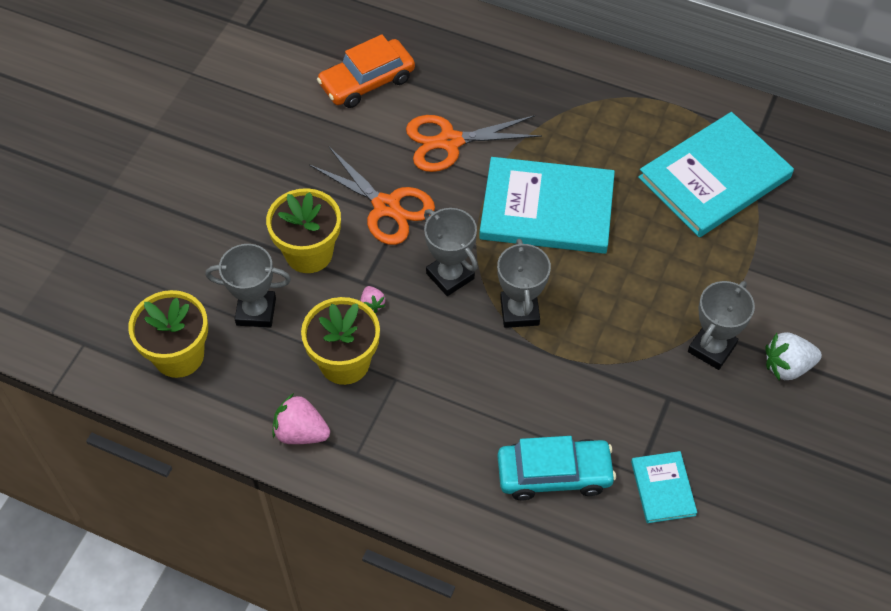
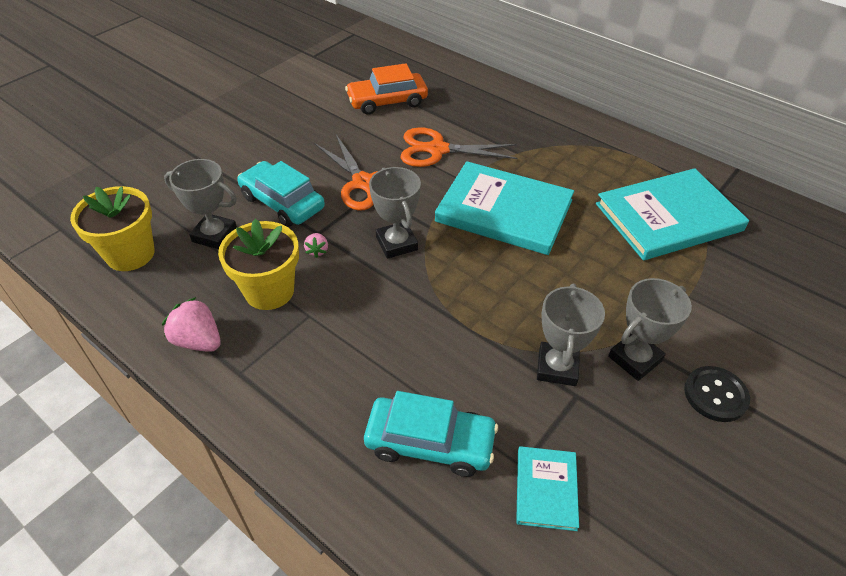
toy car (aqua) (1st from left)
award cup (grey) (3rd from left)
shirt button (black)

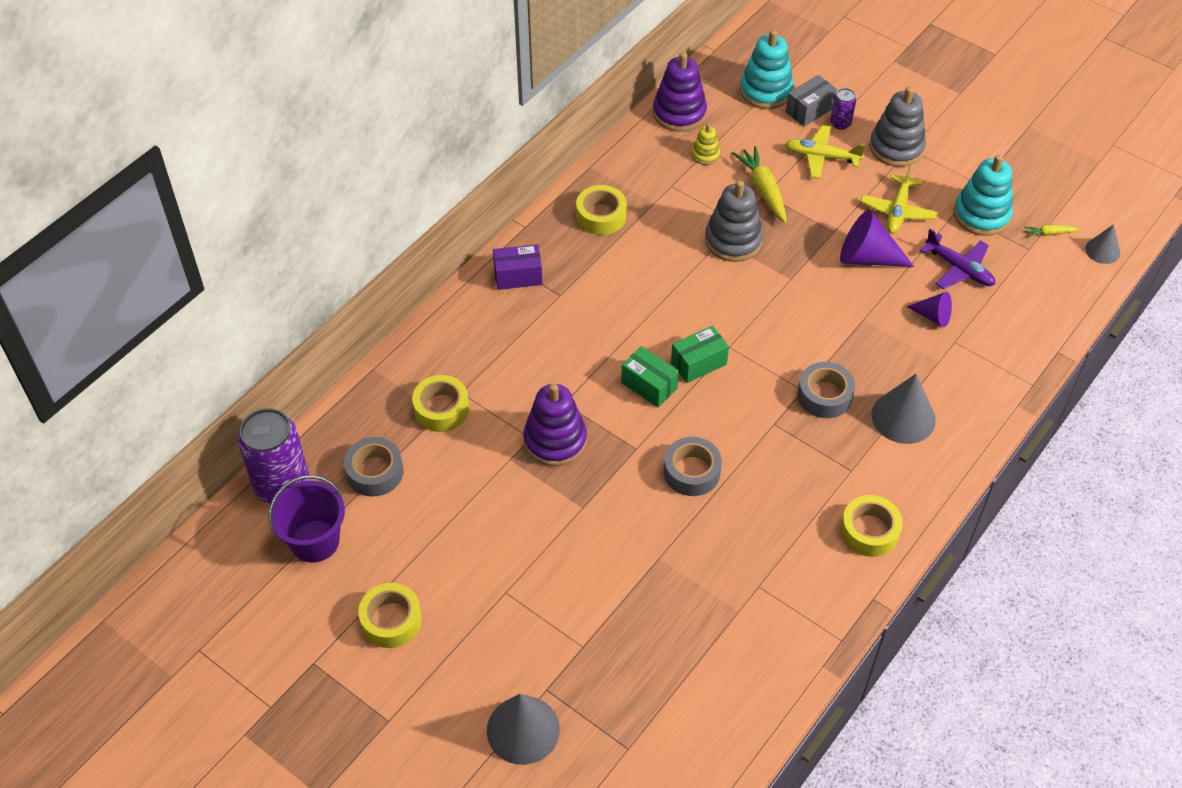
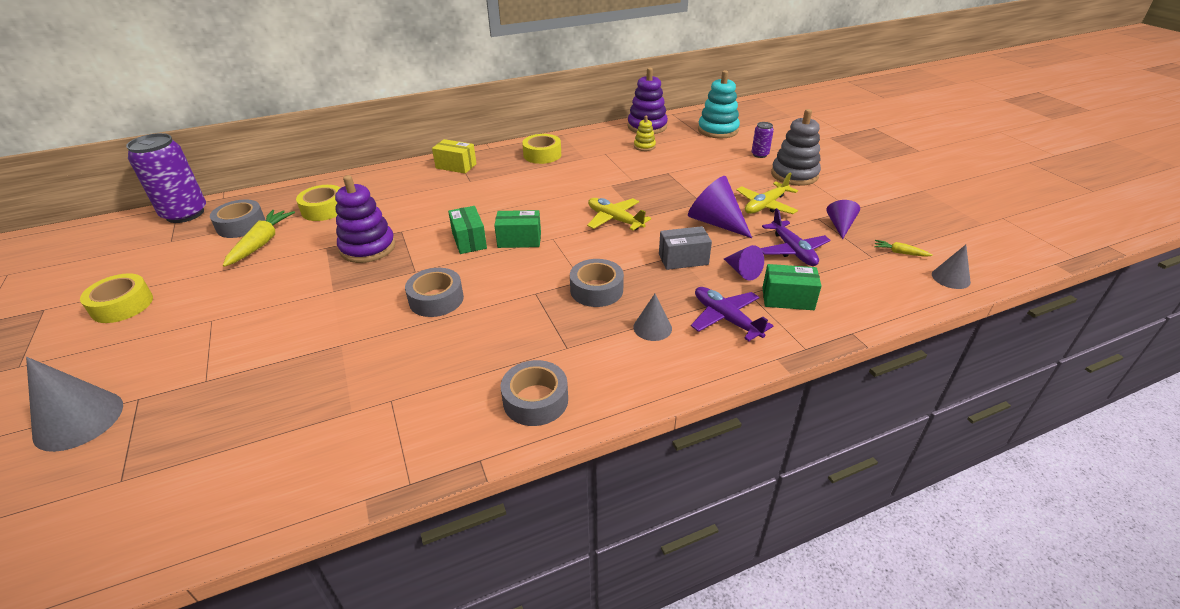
box (grey)
plane (golden) (1st from left)
root vegetable (golden) (1st from left)
cone (royal purple) (3rd from left)
stacking toy (grey) (1st from left in the first image)
box (golden)
cone (grey) (2nd from left)
bucket (royal purple)
sticky tape (grey) (3rd from left)
box (green) (3rd from left)
plane (royal purple) (1st from left)

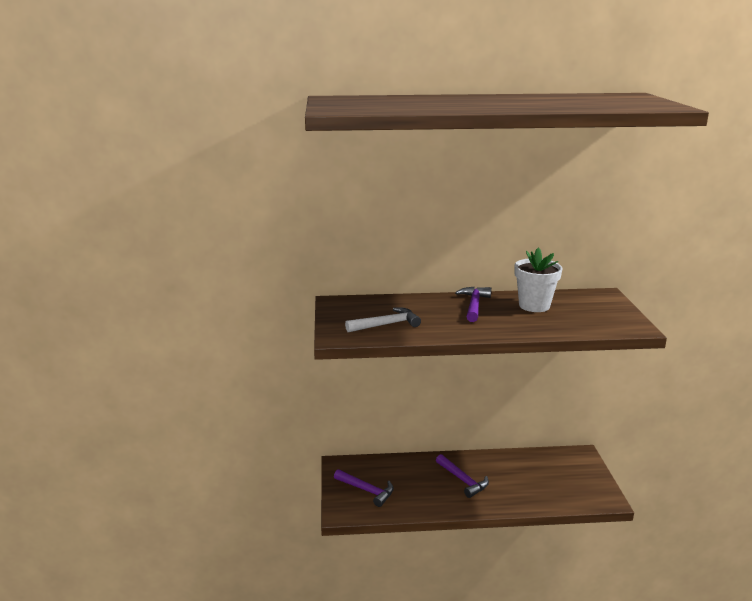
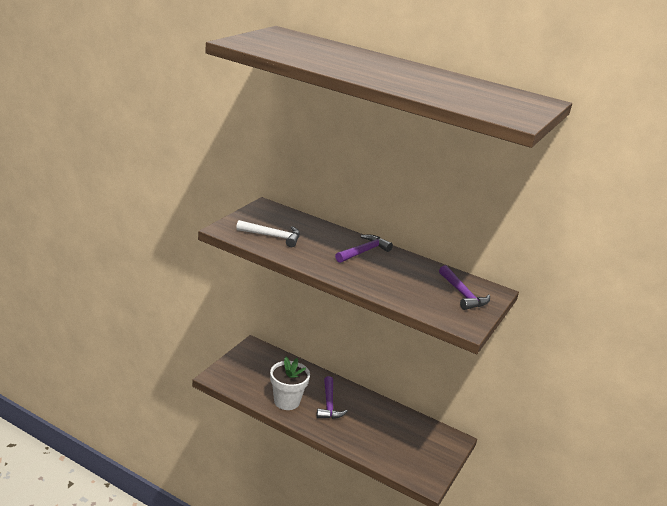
potted plant (white)
carpenter's hammer (royal purple) (3rd from left)

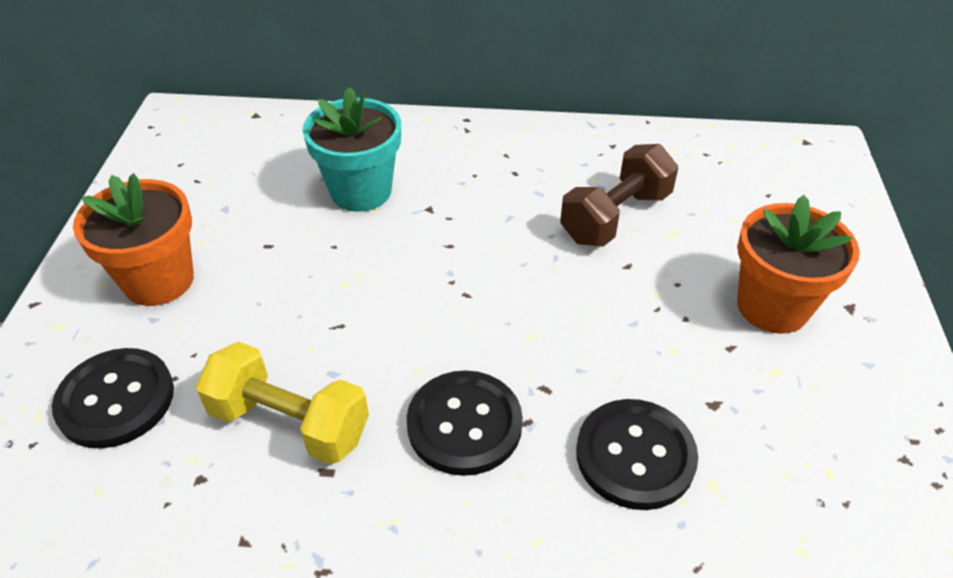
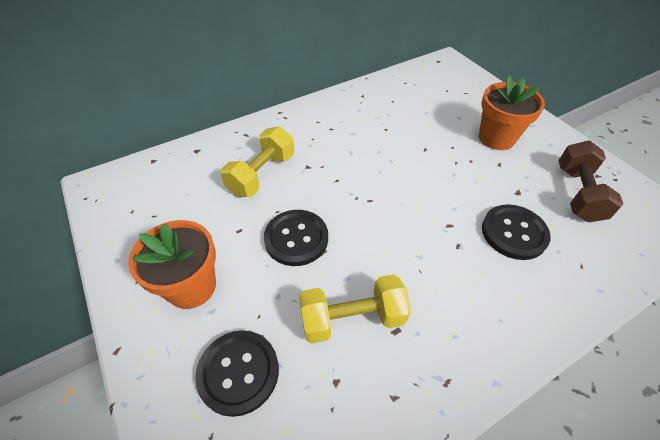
free weight (golden) (1st from left)
free weight (russet)
shirt button (black) (2nd from left)

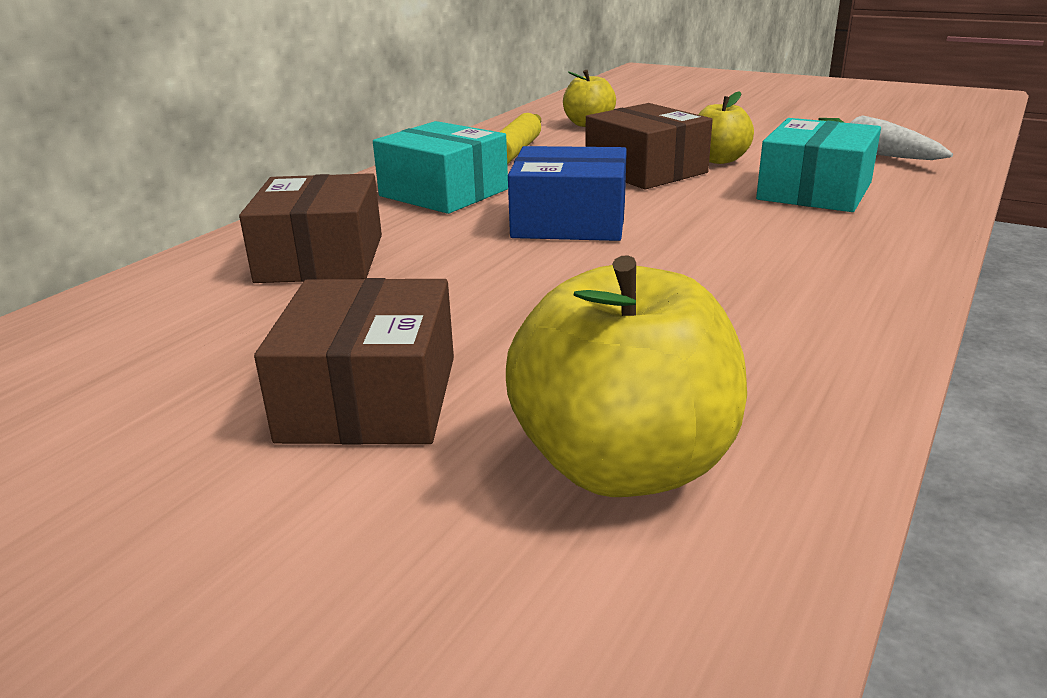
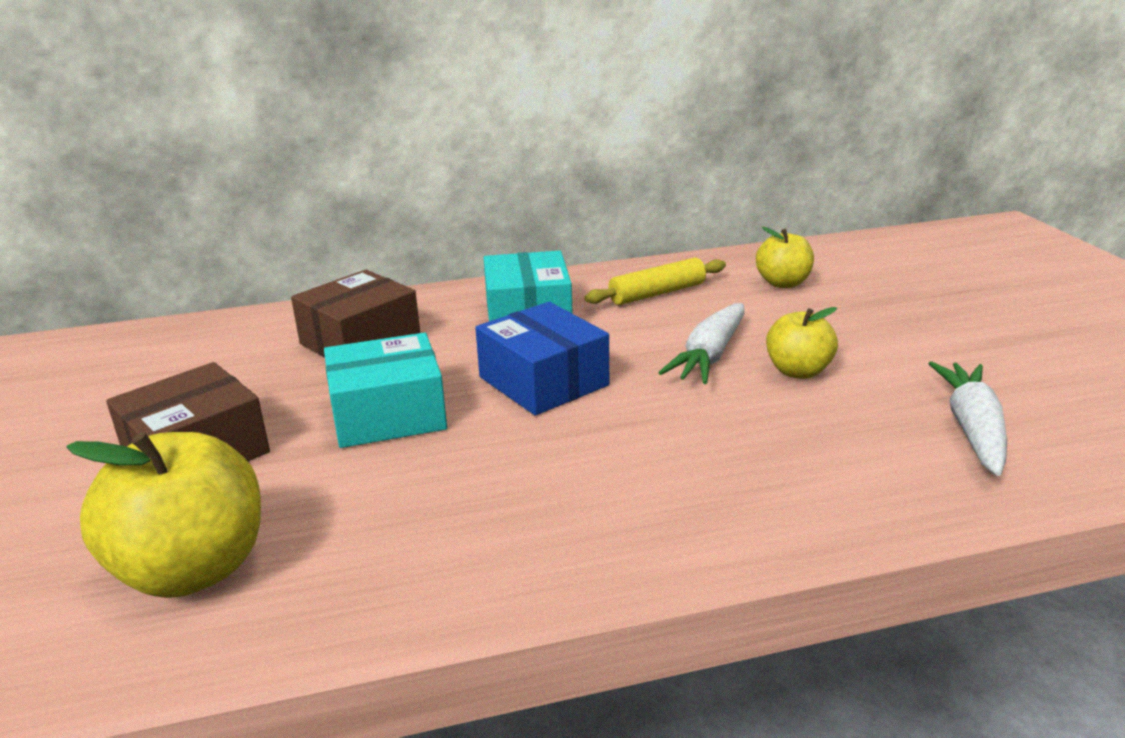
root vegetable (white) (1st from left)
box (aqua) (1st from left)

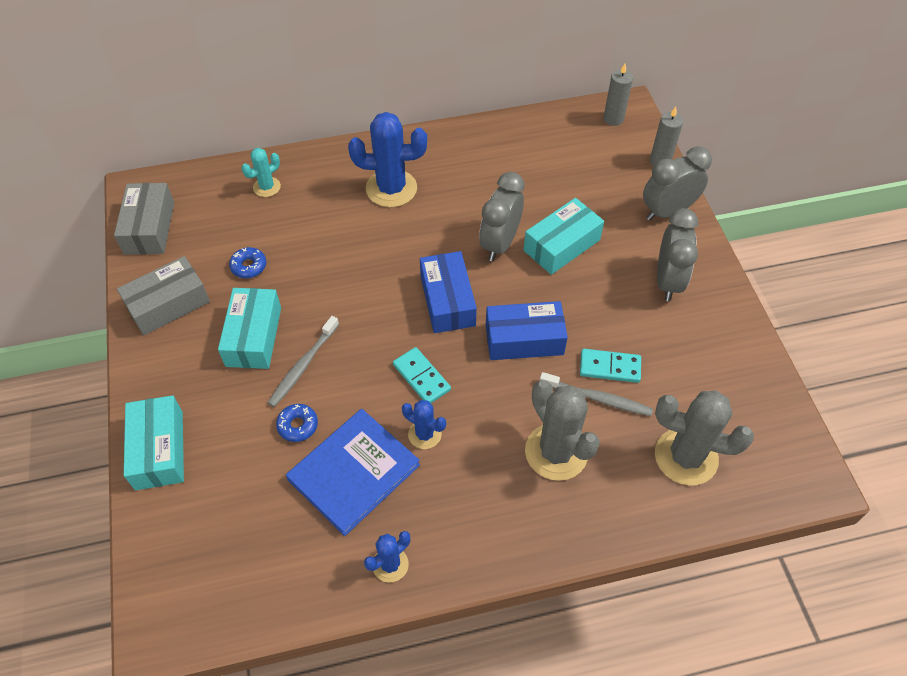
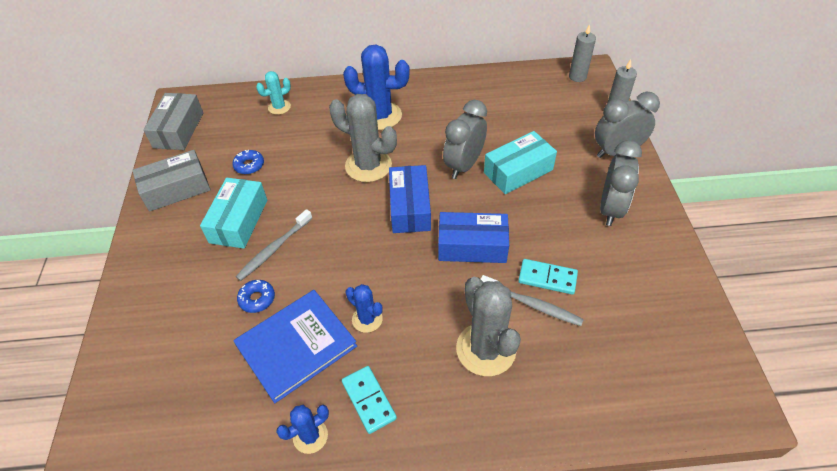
domino (aqua) (1st from left)
prickly plant (grey) (1st from left)
box (aqua) (1st from left in the first image)

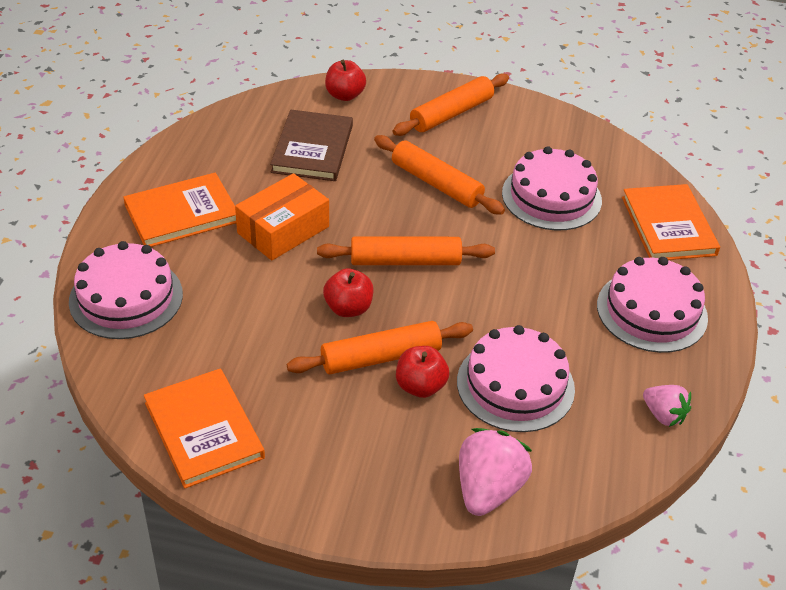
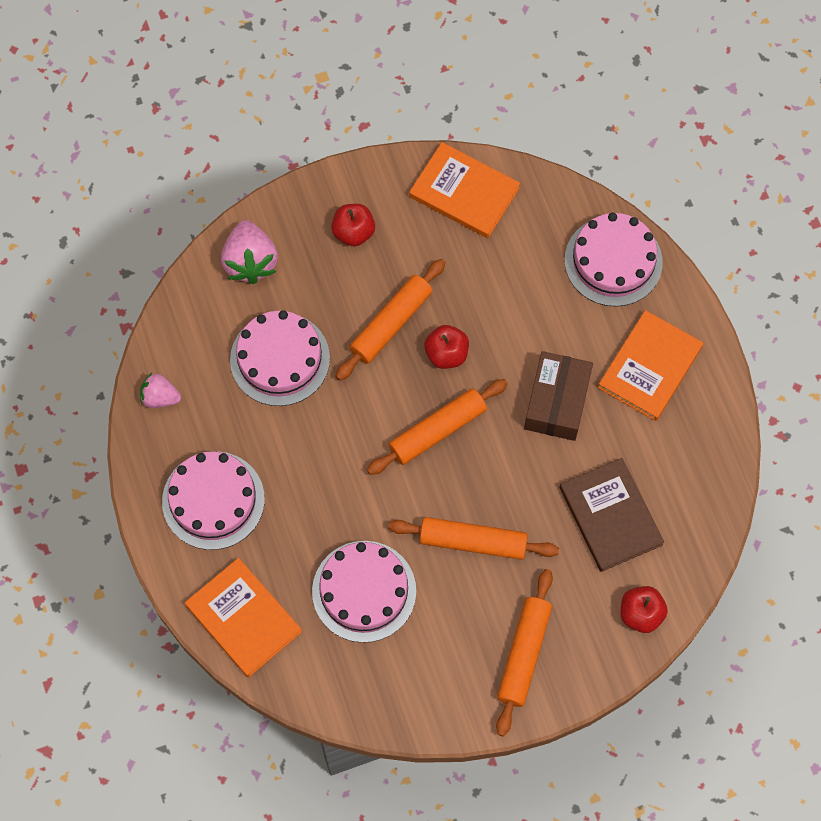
box (russet)
apple (red) (1st from left)

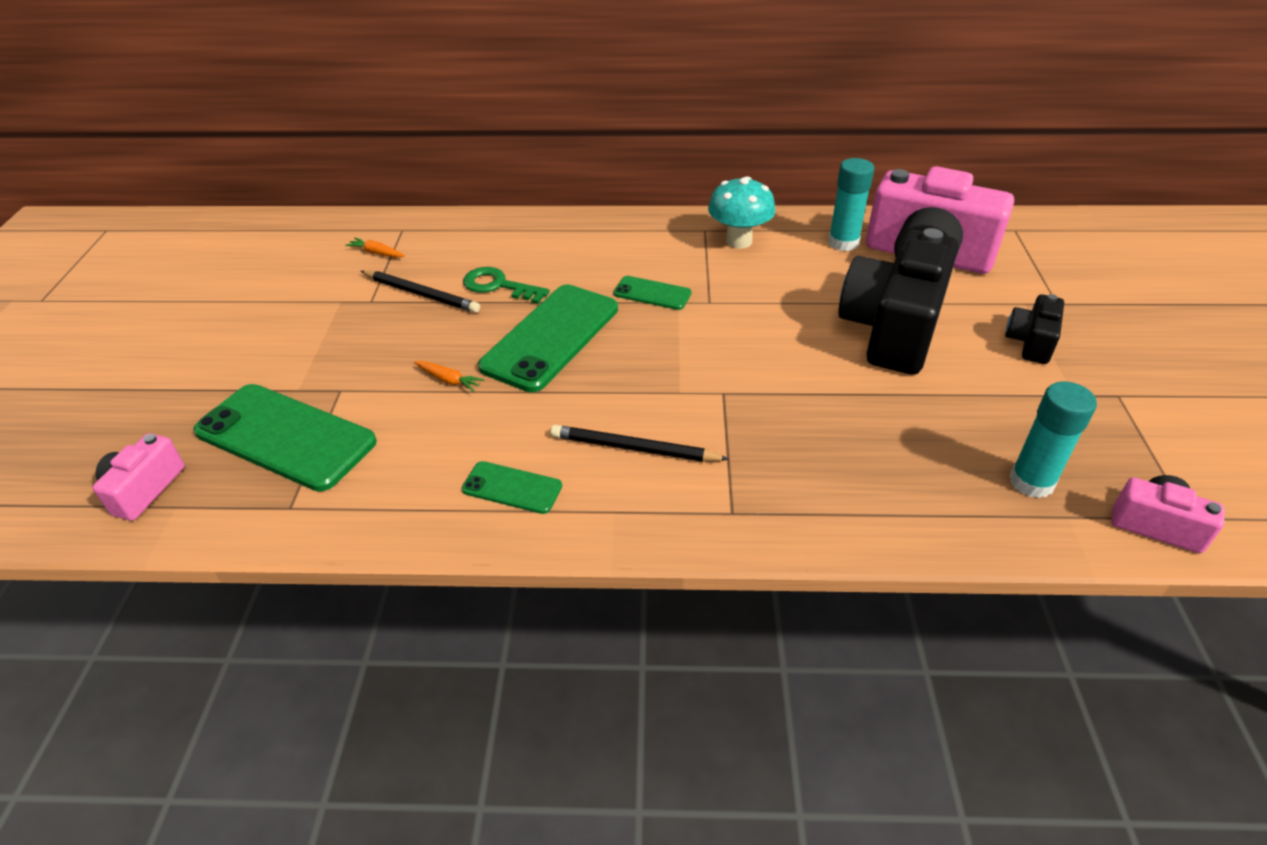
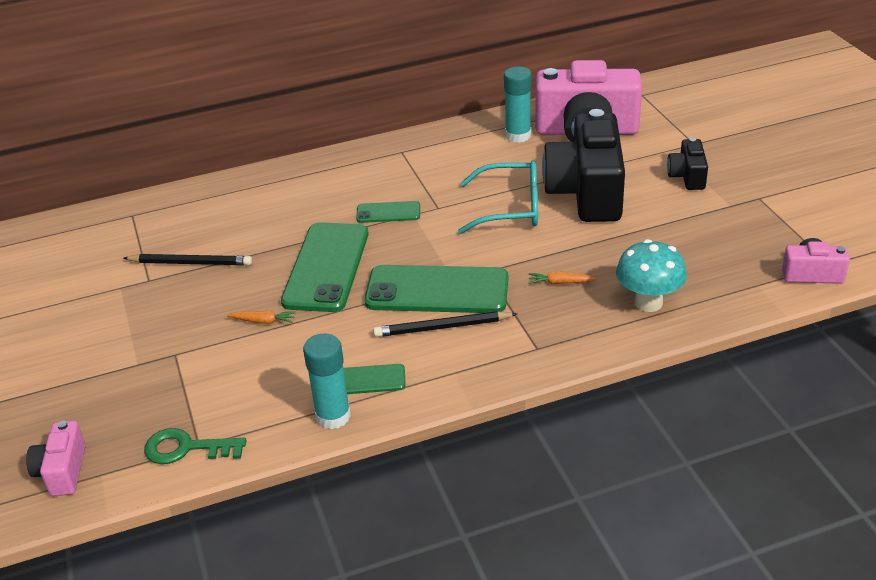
fungus (aqua)
root vegetable (bright orange) (2nd from left)
latchkey (green)
stick of glue (aqua) (1st from left)
mobile phone (green) (4th from left)
eyeglasses (aqua)

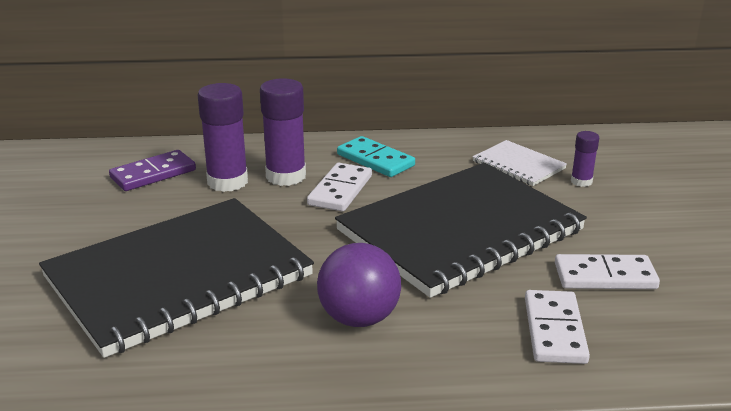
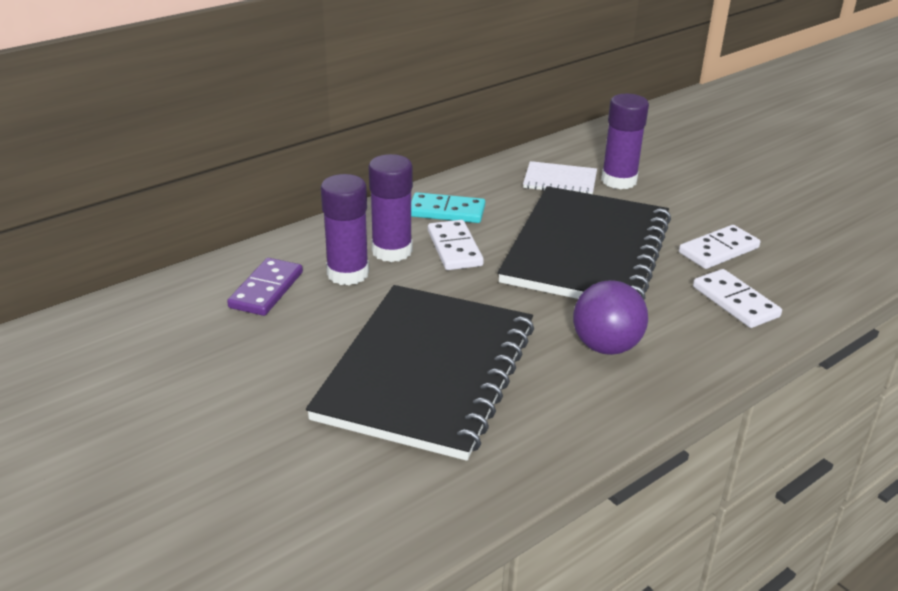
stick of glue (royal purple) (3rd from left)

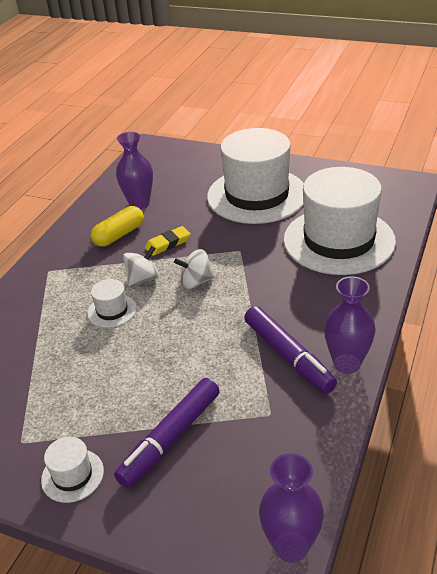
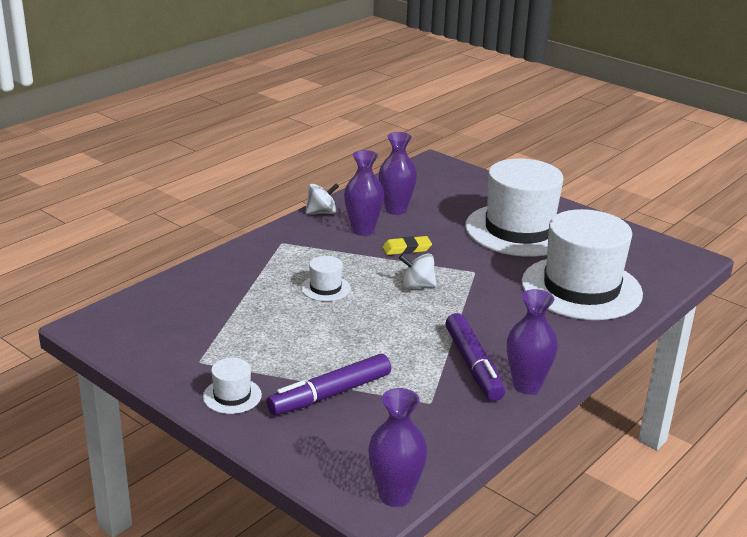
vase (royal purple) (1st from left)
whirligig (white) (1st from left)

